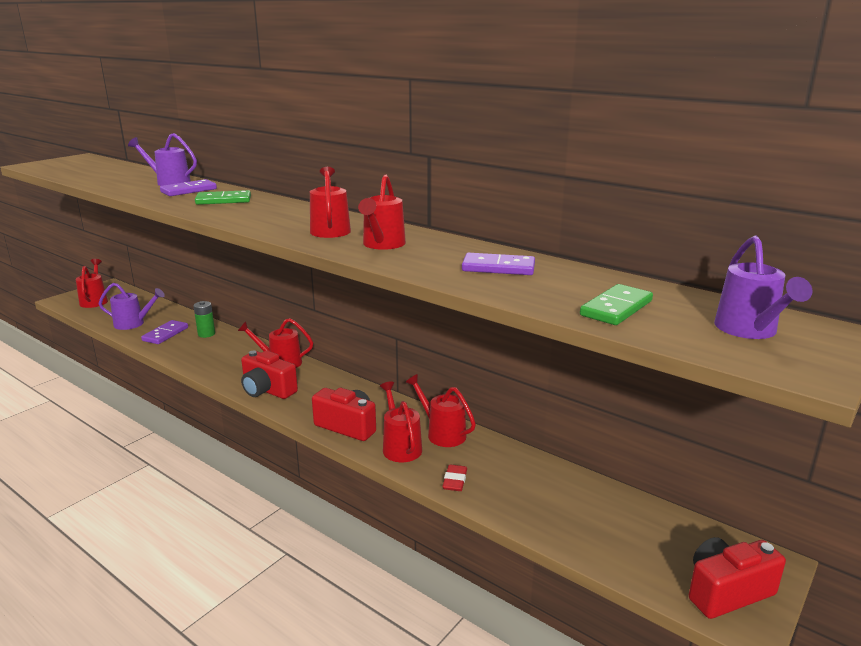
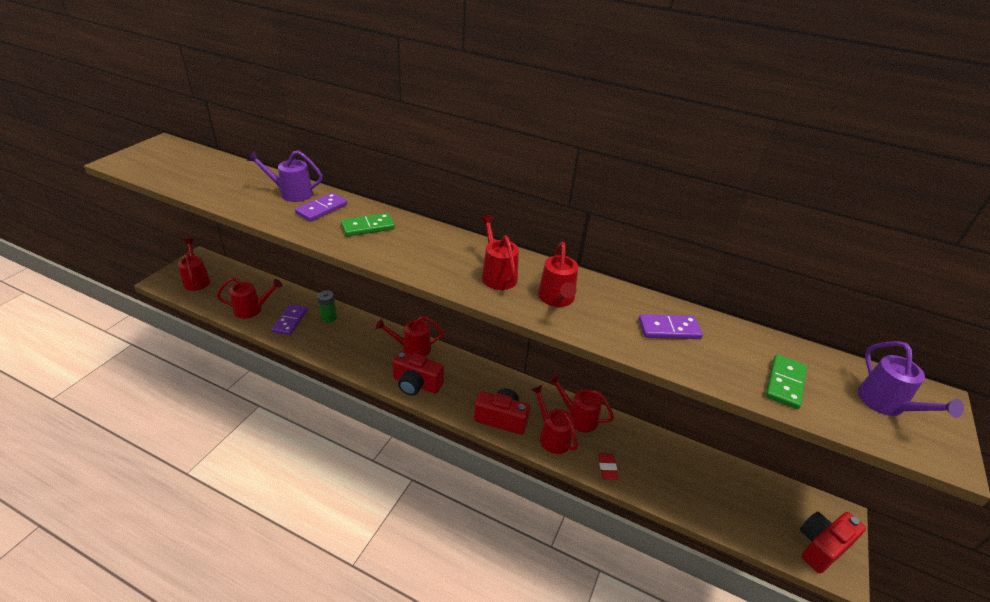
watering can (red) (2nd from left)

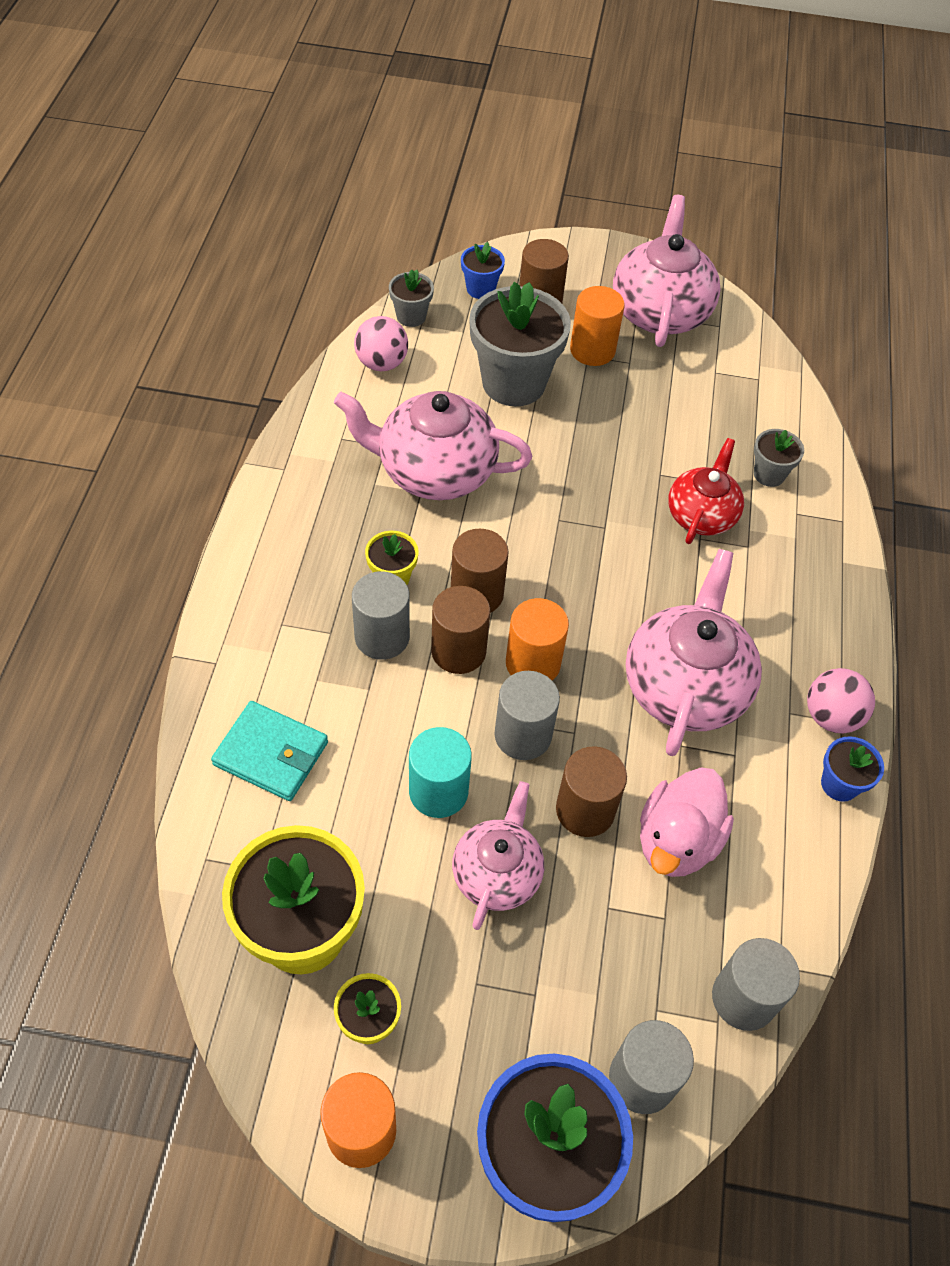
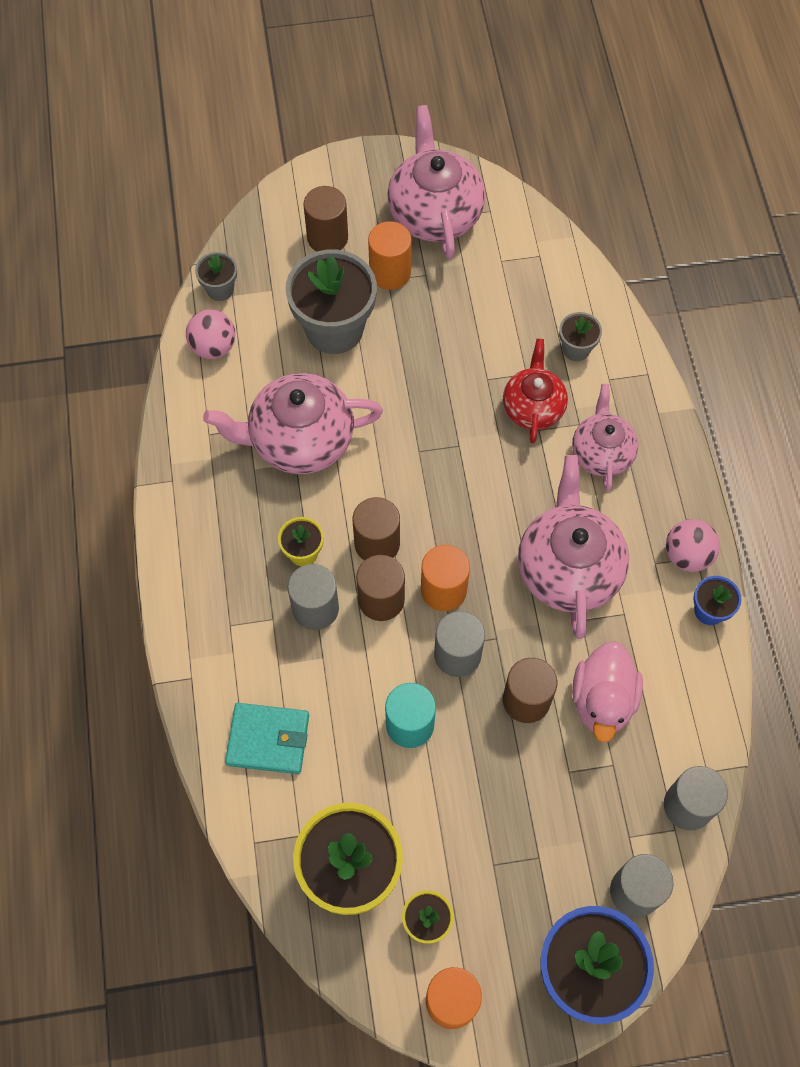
potted plant (cobalt) (1st from left in the first image)
tea pot (pink) (4th from left)

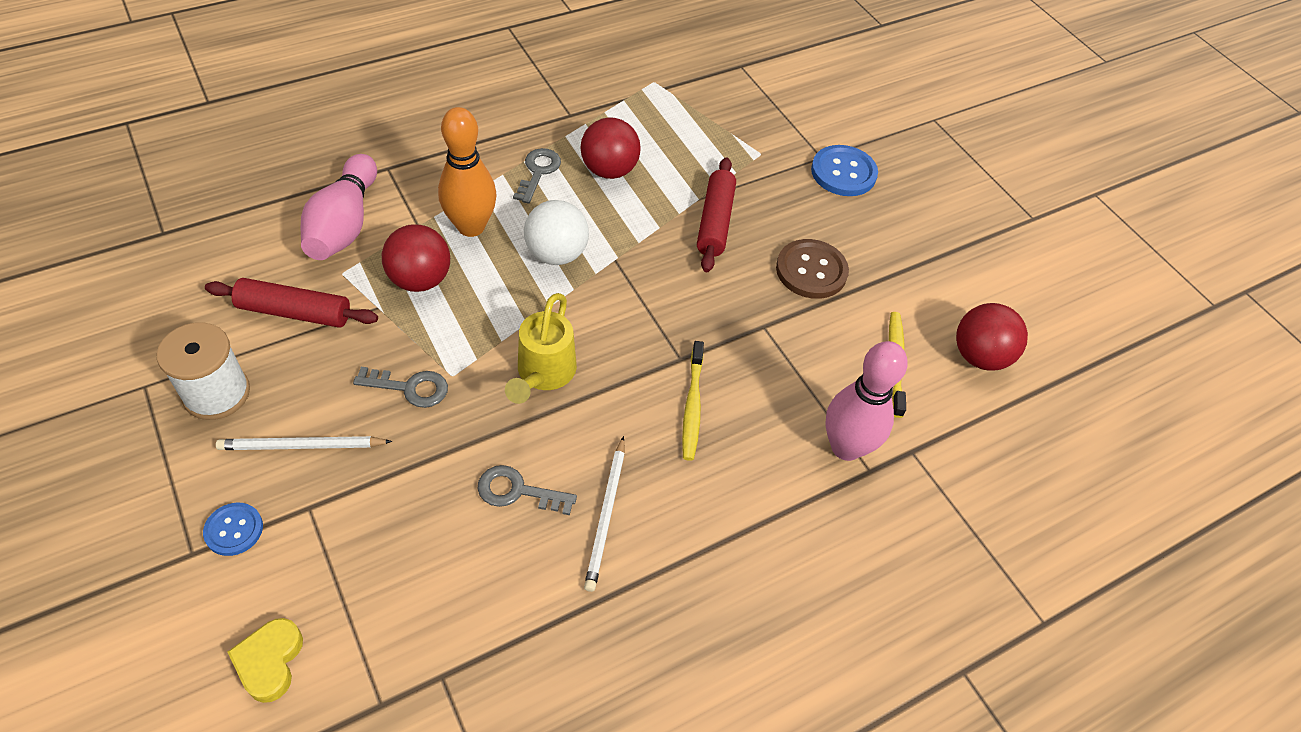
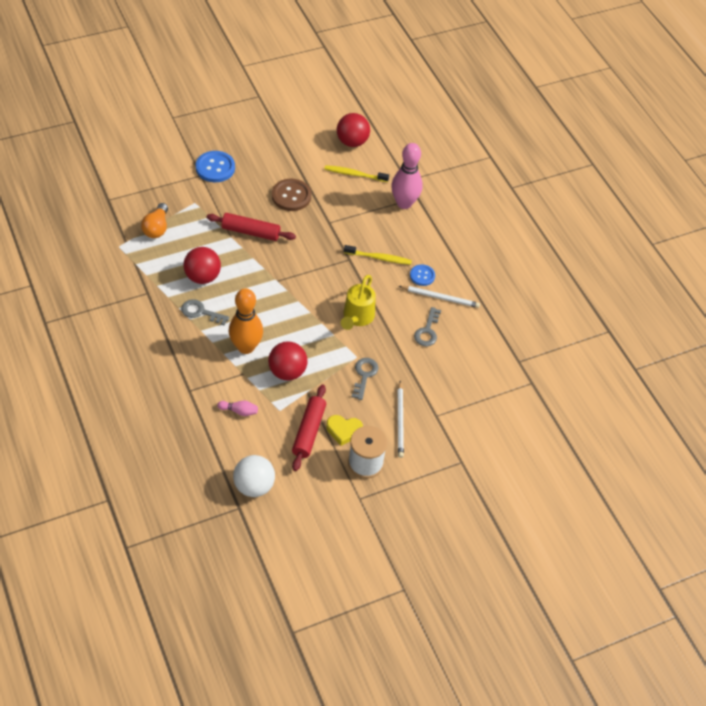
skittle (pink) (1st from left)
play ball (white)
watering can (golden)
shirt button (cobalt) (2nd from left)
heart shape (golden)
bulb (bright orange)

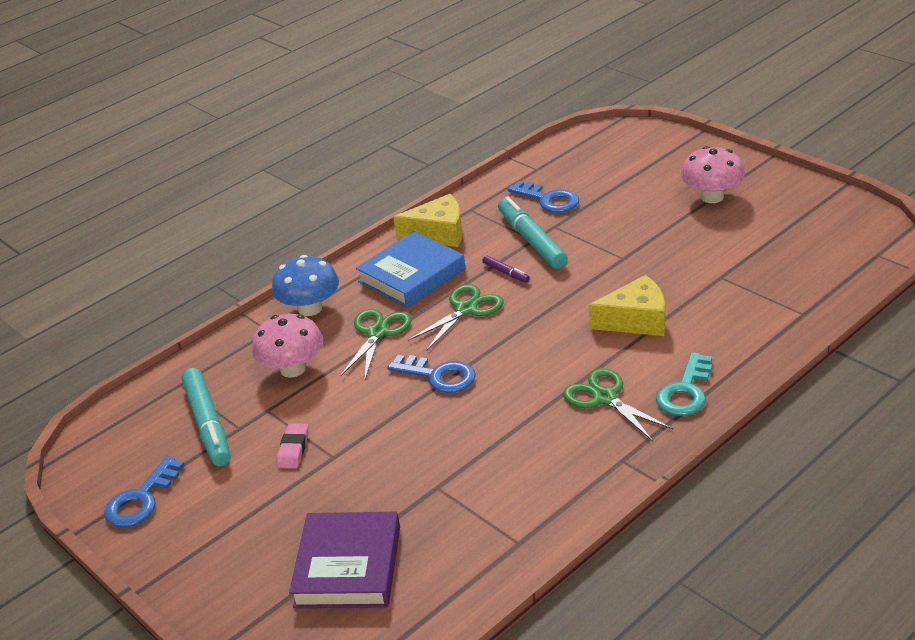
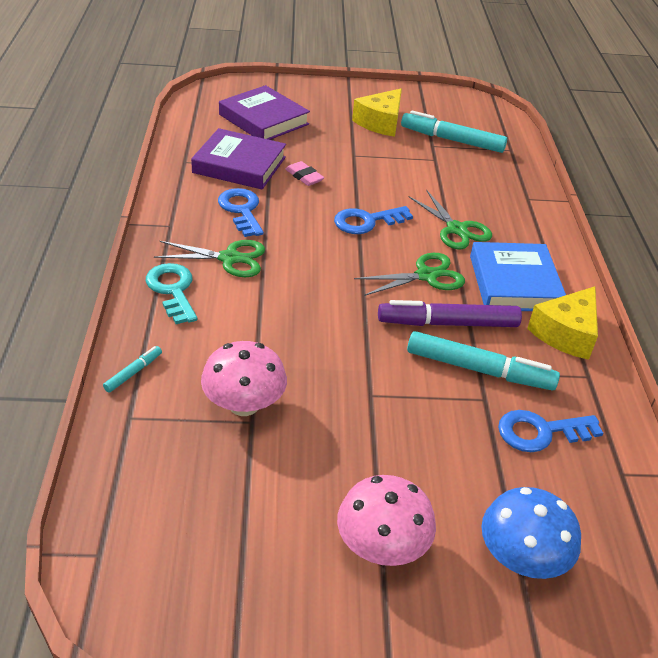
fungus (cobalt)
marker pen (royal purple)
piece of cheese (golden) (1st from left)
scissors (green) (2nd from left)
fungus (pink) (1st from left)
gum eraser (pink)
latchkey (cobalt) (1st from left)
hardback (royal purple) (1st from left)
marker pen (aqua) (1st from left)

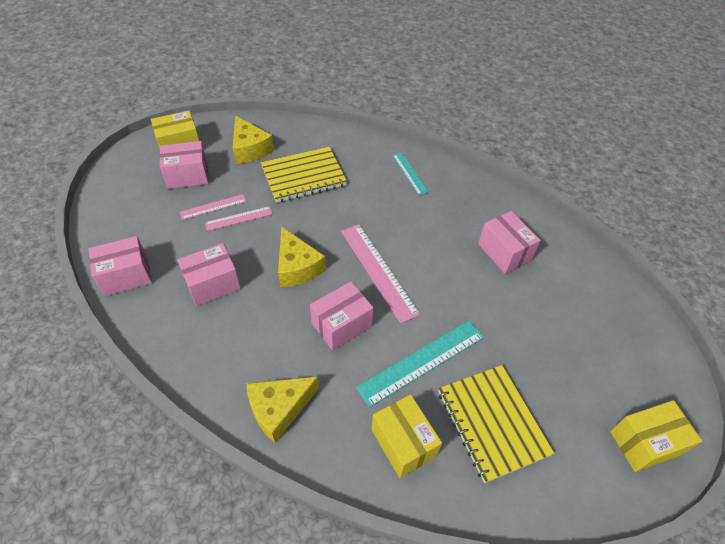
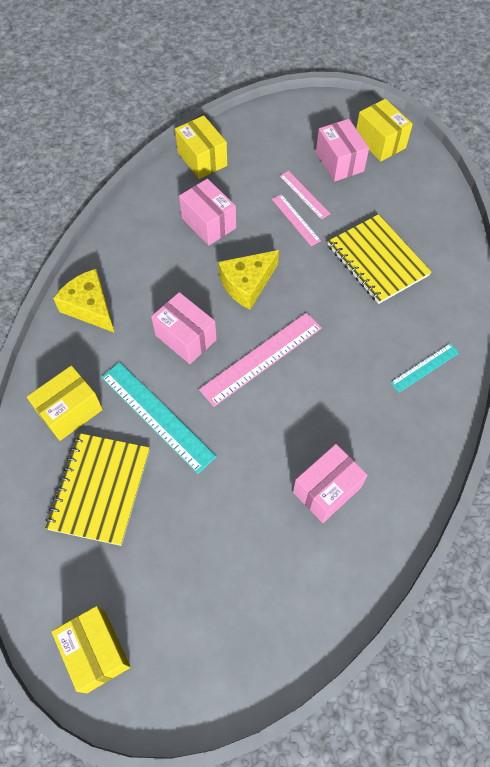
piece of cheese (golden) (1st from left in the first image)
box (golden) (3rd from left)
notebook (golden) (1st from left)

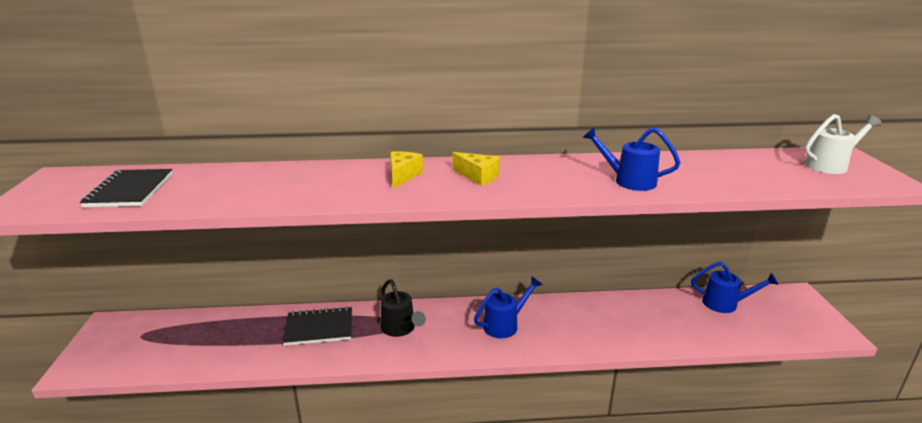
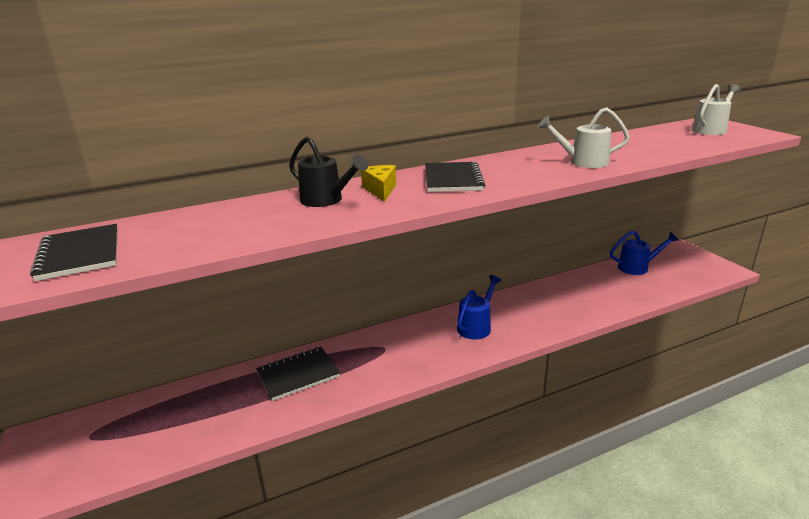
watering can (white) (1st from left)
notebook (black) (3rd from left)
watering can (black)

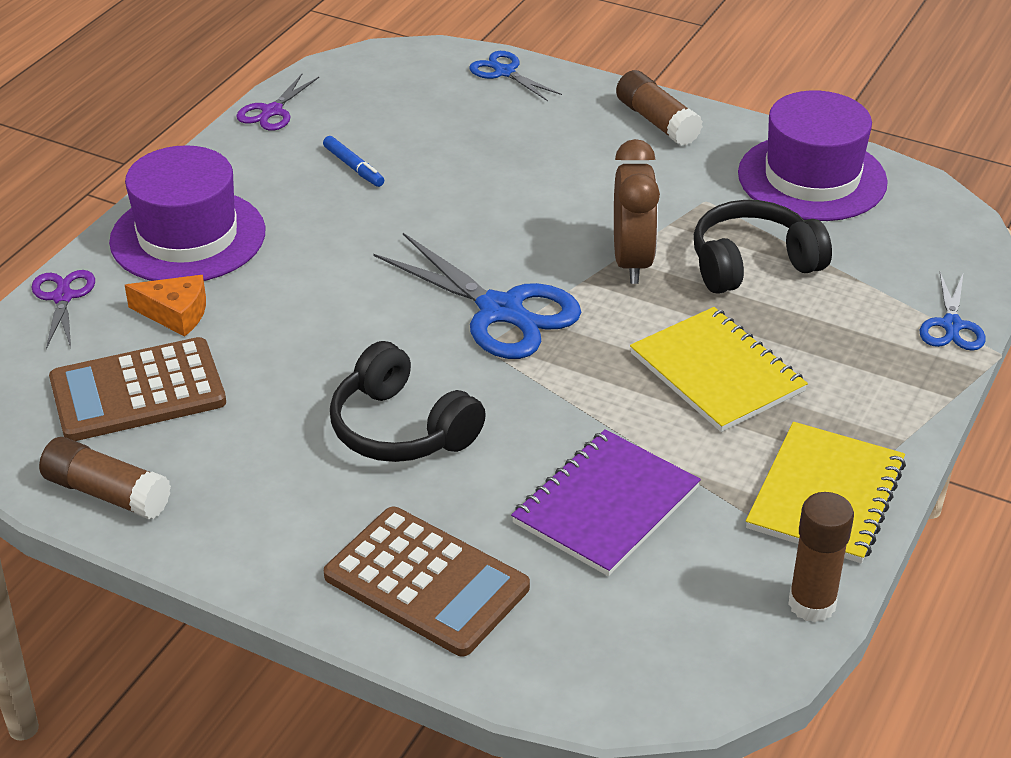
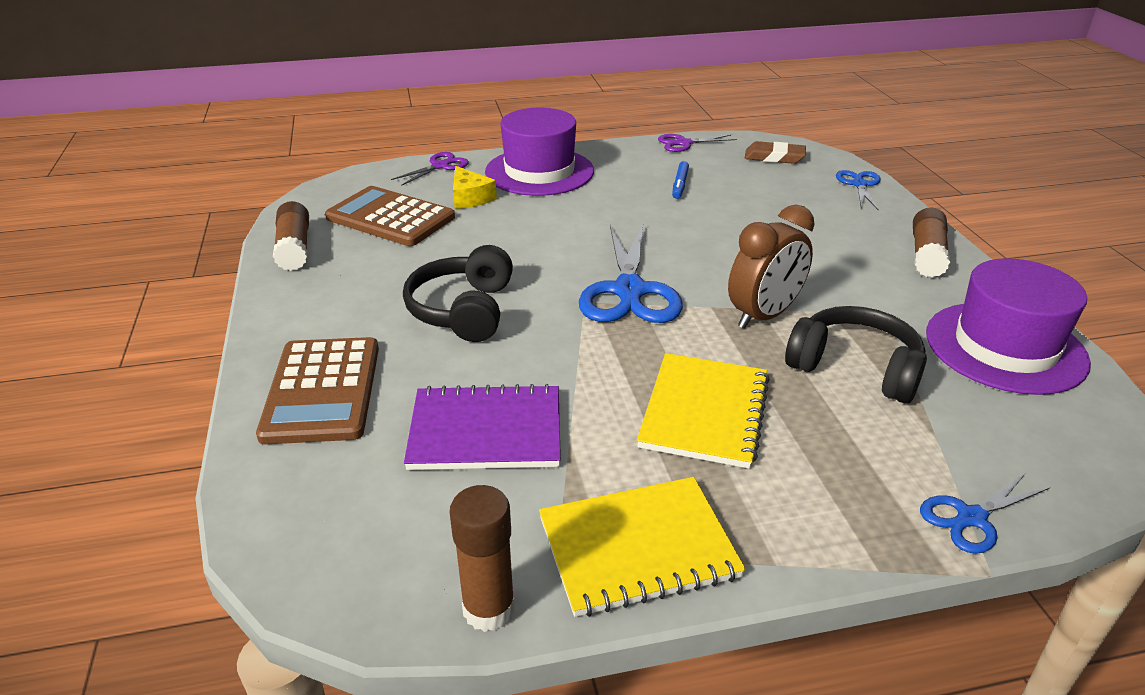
piece of cheese (golden)
gum eraser (russet)

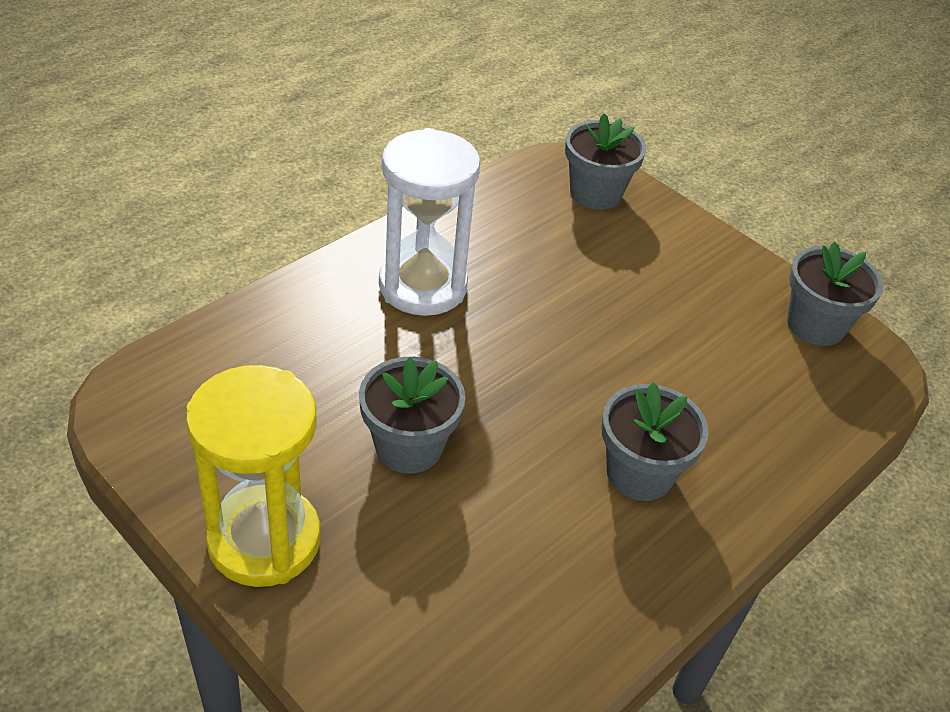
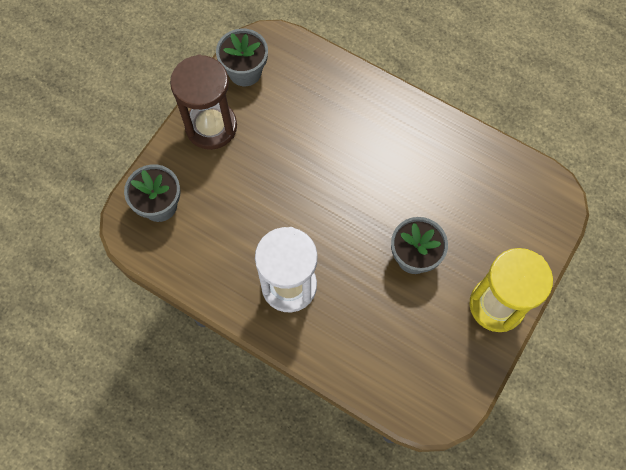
potted plant (grey) (3rd from left in the first image)
hourglass (russet)

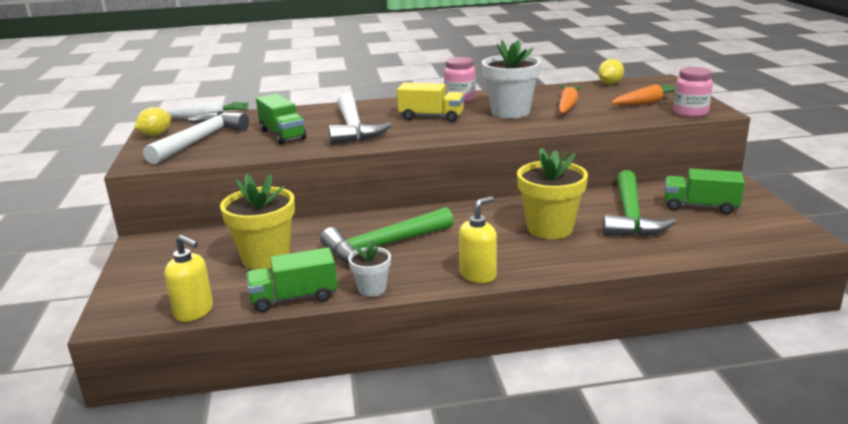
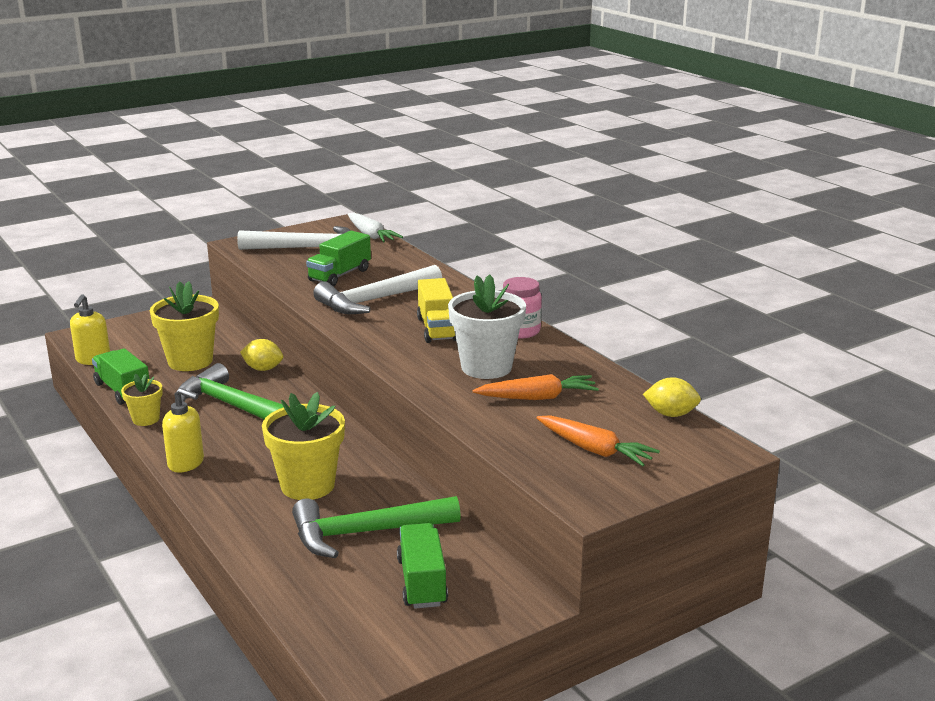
preserve jar (pink) (2nd from left in the first image)
citrus fruit (golden) (1st from left)
potted plant (golden) (1st from left)

